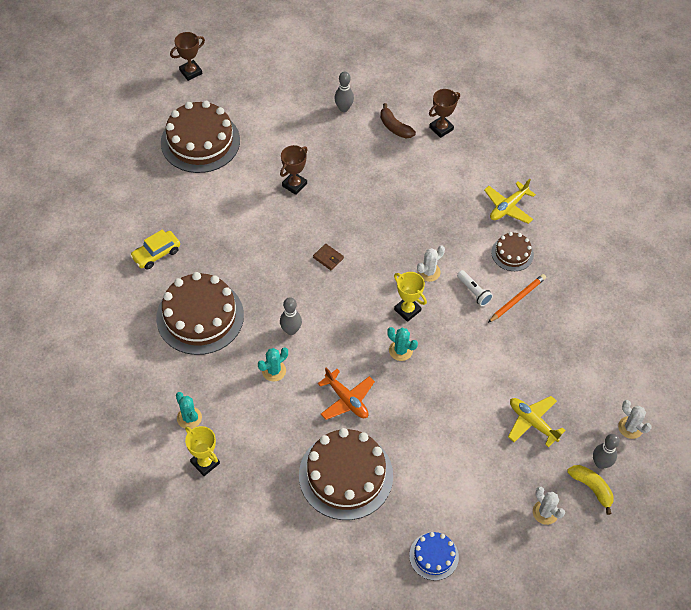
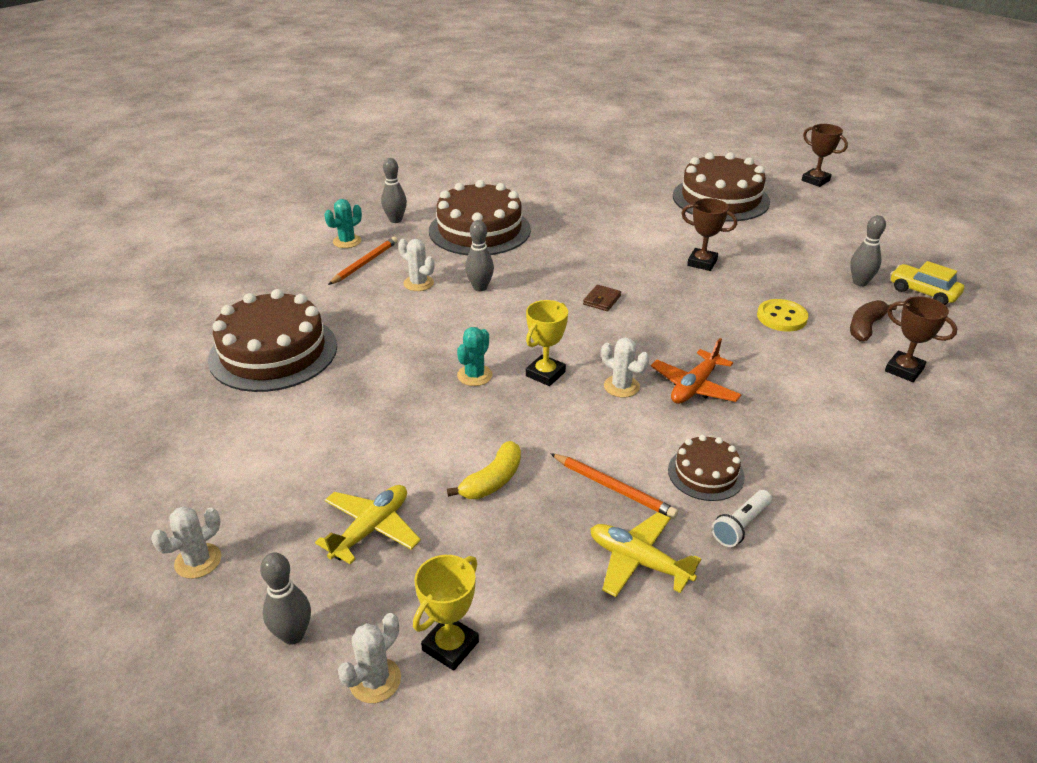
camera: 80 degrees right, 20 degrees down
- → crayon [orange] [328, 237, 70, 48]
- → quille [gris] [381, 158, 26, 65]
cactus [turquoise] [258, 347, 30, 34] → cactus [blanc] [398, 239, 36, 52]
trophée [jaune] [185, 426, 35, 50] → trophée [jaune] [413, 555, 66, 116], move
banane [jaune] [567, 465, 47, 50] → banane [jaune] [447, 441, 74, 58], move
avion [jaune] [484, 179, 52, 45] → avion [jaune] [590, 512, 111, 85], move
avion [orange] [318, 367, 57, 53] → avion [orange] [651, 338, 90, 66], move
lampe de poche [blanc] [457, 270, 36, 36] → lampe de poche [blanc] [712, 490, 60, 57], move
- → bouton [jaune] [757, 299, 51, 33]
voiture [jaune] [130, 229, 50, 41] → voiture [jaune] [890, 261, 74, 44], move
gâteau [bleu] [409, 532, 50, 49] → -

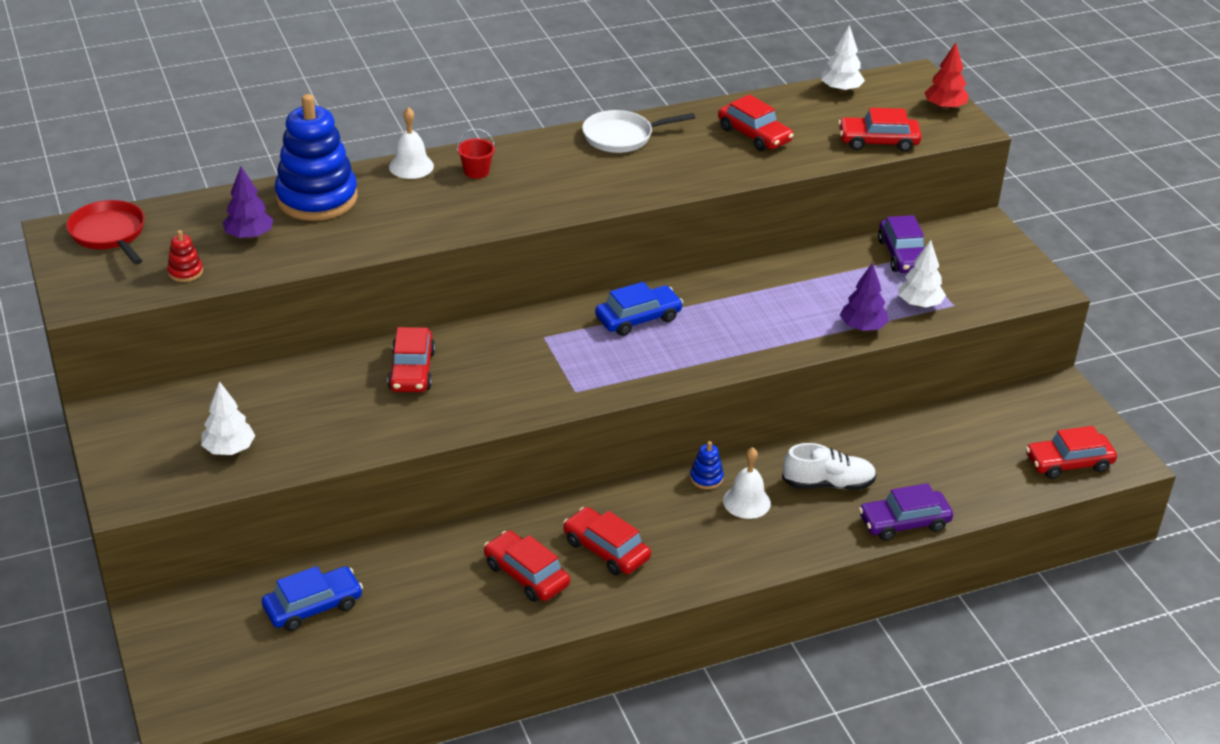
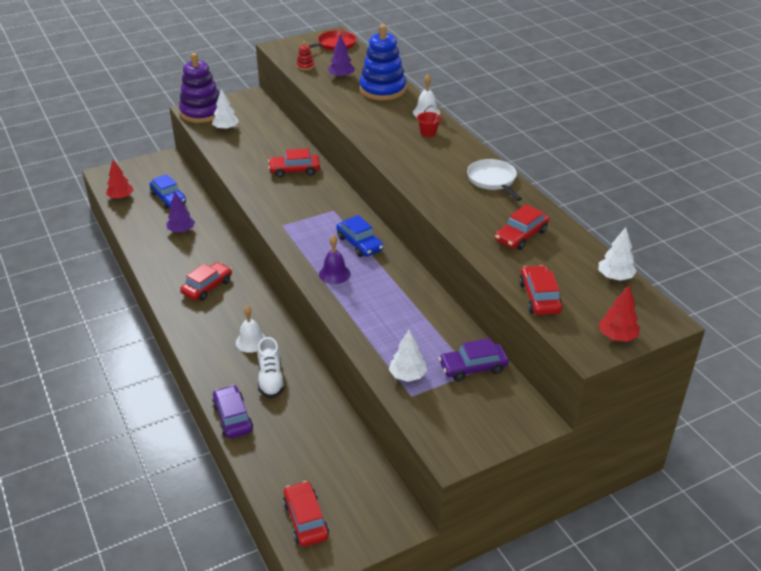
camera: 85 degrees right, 0 degrees up
- → arbre [rouge] [106, 160, 28, 39]
arbre [violet] [840, 262, 49, 69] → arbre [violet] [166, 192, 29, 41], move
- → jouet à empiler [violet] [179, 53, 40, 70]
- → cloche [violet] [319, 235, 32, 49]
voiture [rouge] [484, 530, 86, 72] → -
jouet à empiler [bleu] [690, 441, 34, 48] → -

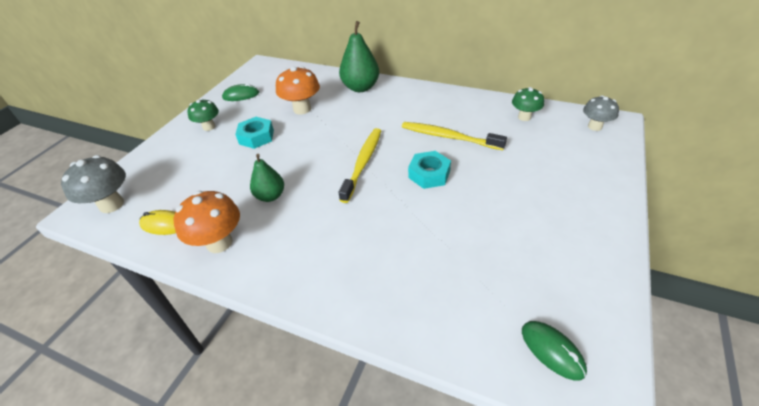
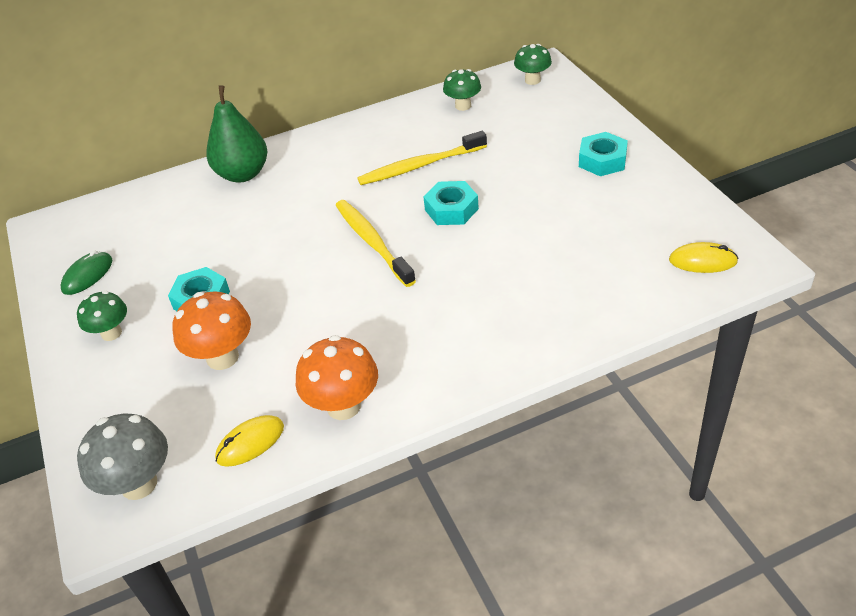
camera: 45 degrees left, 0 degrees up
champignon [orange] [276, 66, 44, 48] → champignon [orange] [172, 292, 79, 78], move
champignon [gris] [583, 95, 36, 36] → champignon [vert] [514, 44, 38, 41]
- → écrou [turquoise] [579, 132, 49, 44]
souris [vert] [522, 321, 65, 60] → souris [jaune] [669, 242, 69, 31]
poire [vert] [250, 154, 34, 48] → -

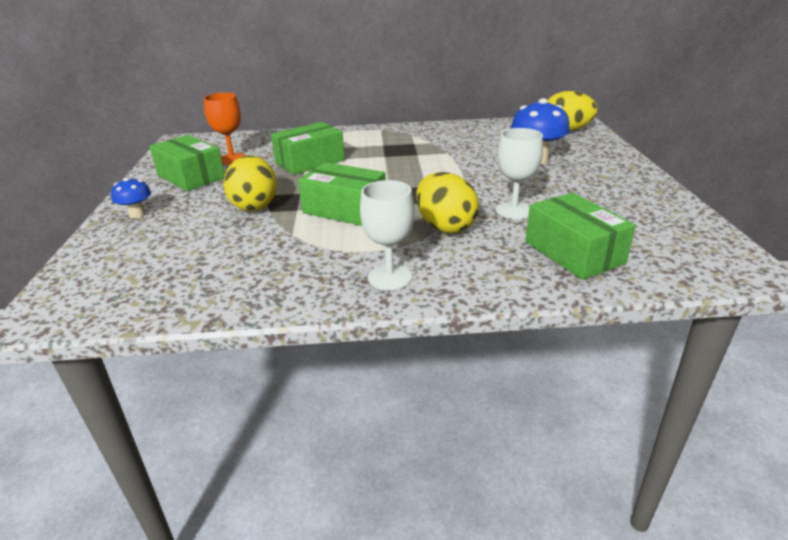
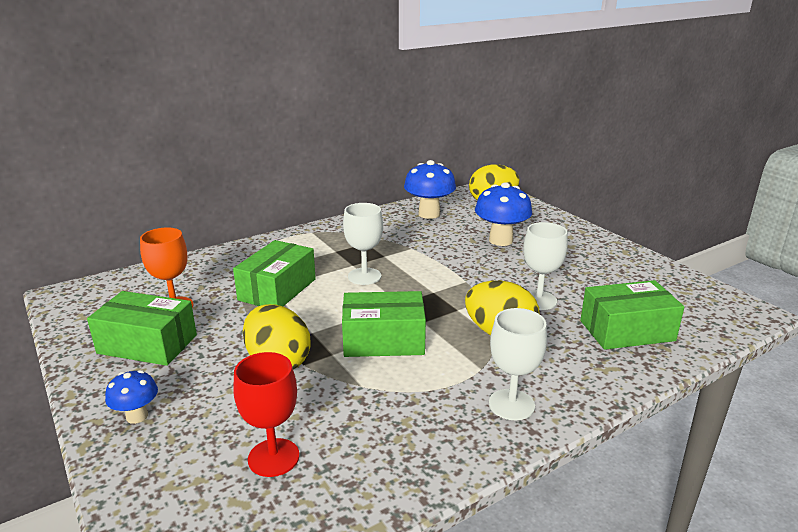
camera: 30 degrees left, 5 degrees down
- → verre à pied [rouge] [233, 352, 66, 125]
- → verre à pied [blanc] [343, 203, 40, 82]
- → champignon [bleu] [404, 160, 52, 59]
boîte [vert] [525, 193, 111, 87] → boîte [vert] [580, 280, 104, 70], 45 degrees counterclockwise

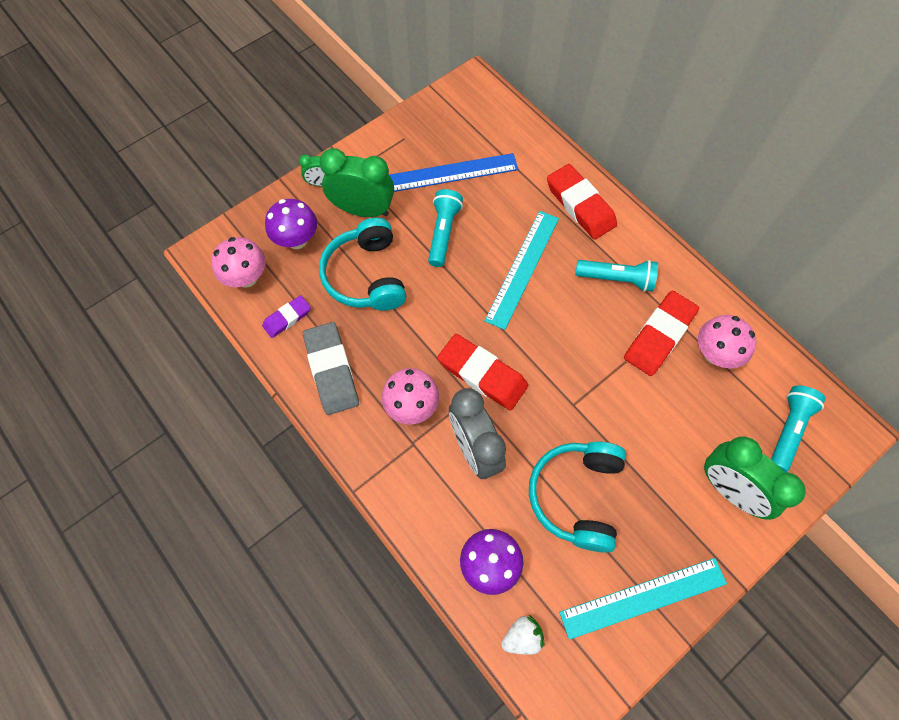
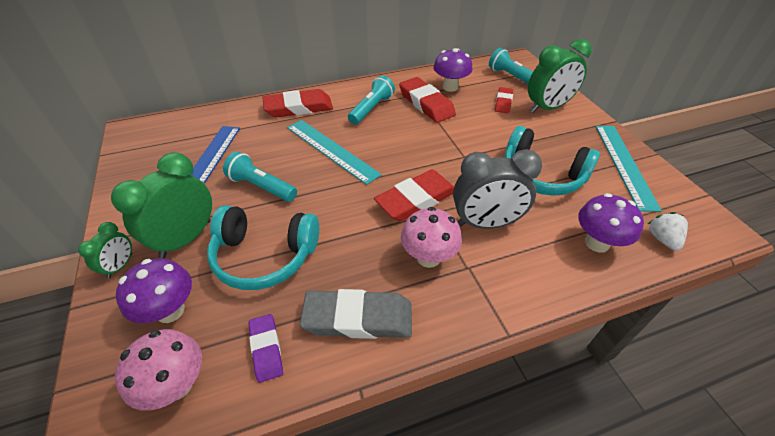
camera: 70 degrees left, 20 degrees down
champignon [rose] [698, 315, 58, 54] → champignon [violet] [433, 48, 40, 44]
- → gomme [rouge] [495, 87, 18, 26]

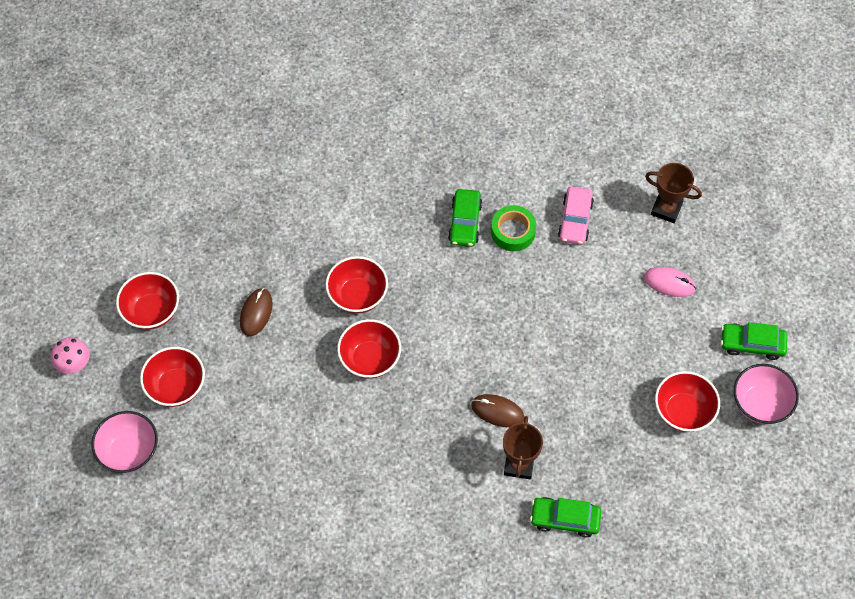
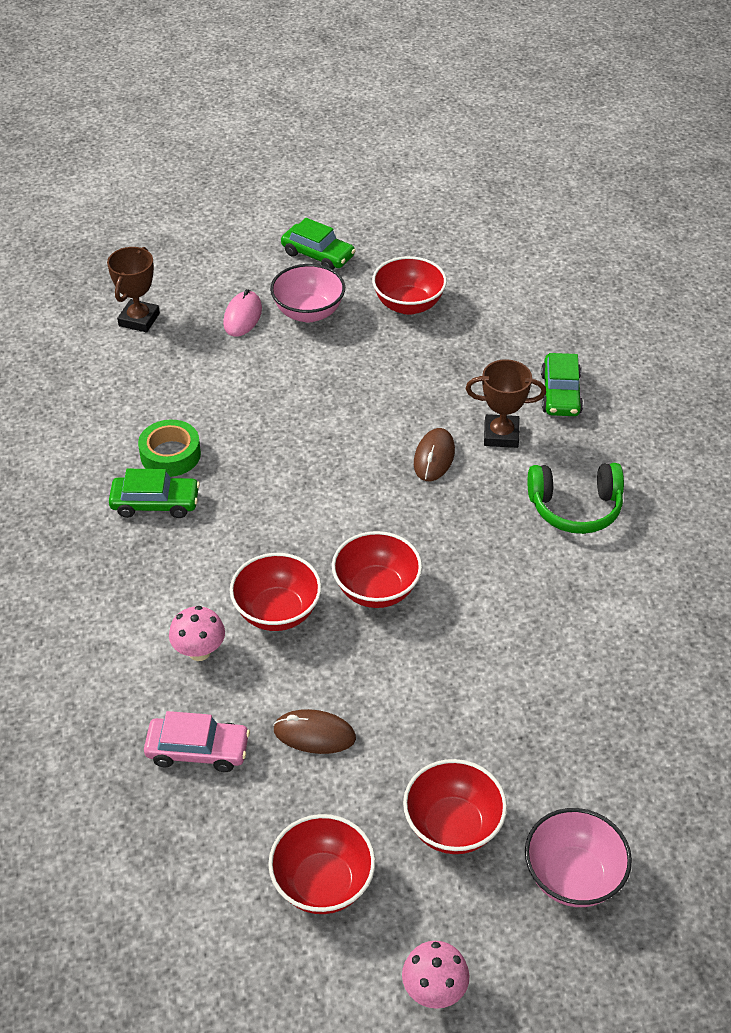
camera: 95 degrees left, 15 degrees down
voiture [rose] [558, 187, 36, 58] → voiture [rose] [144, 711, 106, 61], move
- → champignon [rose] [169, 606, 56, 55]
bol [rose] [734, 364, 65, 60] → bol [rose] [270, 264, 75, 58], move
voiture [vert] [721, 322, 66, 38] → voiture [vert] [281, 218, 75, 52], 60 degrees counterclockwise
- → casque audio [vert] [528, 463, 96, 71]

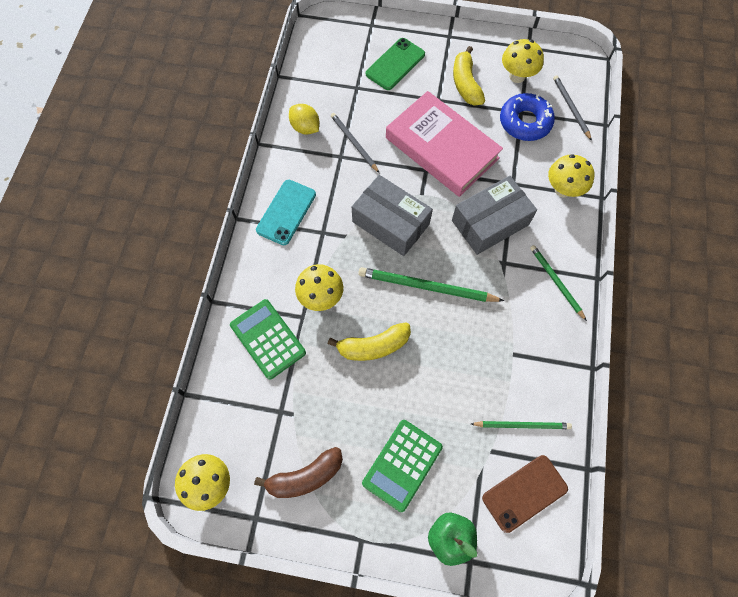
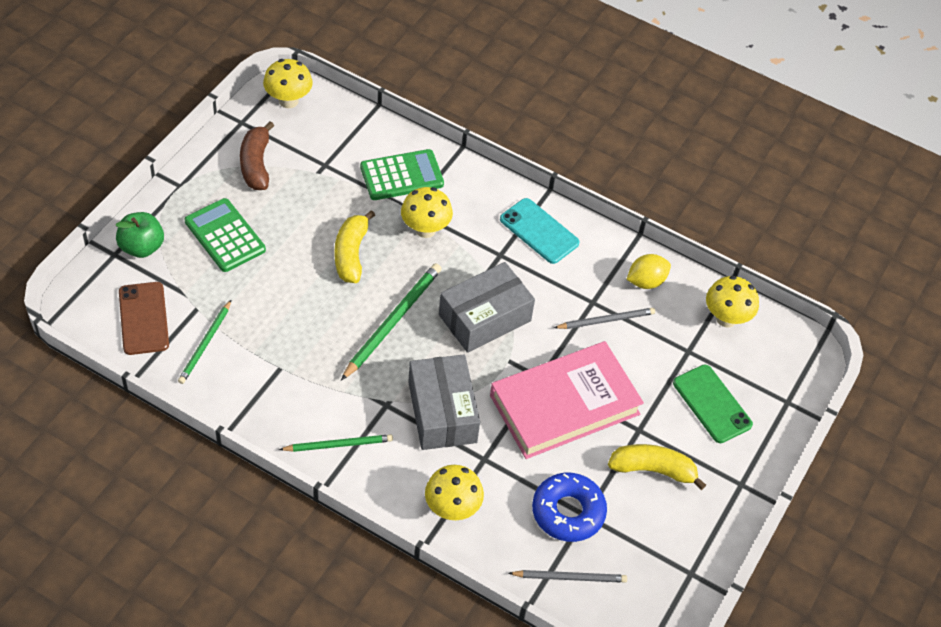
camera: 105 degrees right, 15 degrees down
champignon [jaune] [502, 39, 42, 44] → champignon [jaune] [706, 276, 53, 52], move

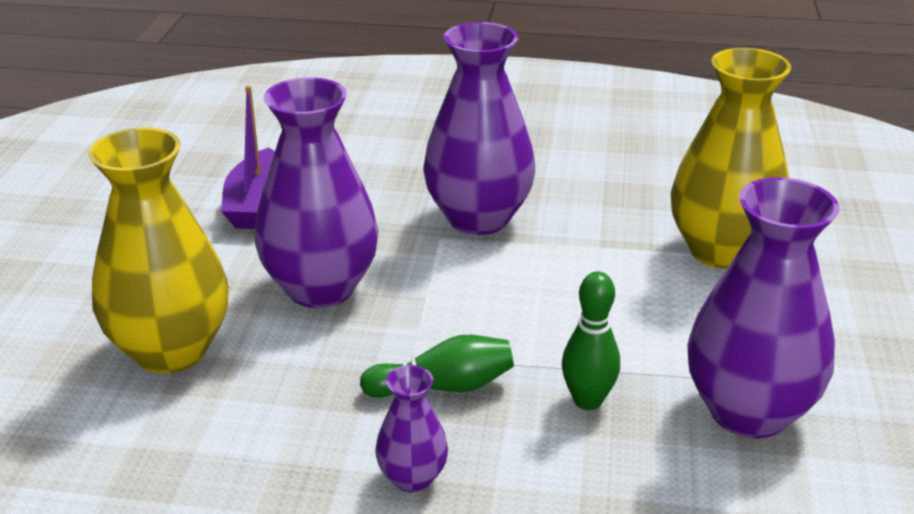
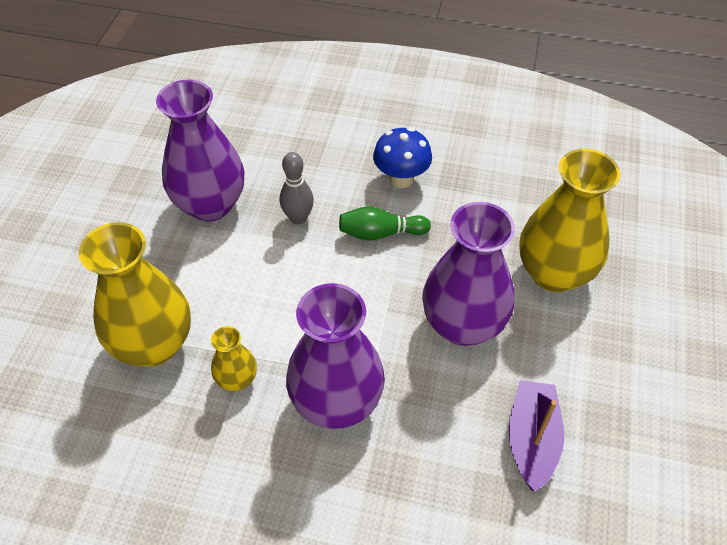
camera: 175 degrees left, 20 degrees up
- → vase [jaune] [211, 326, 46, 65]
quille [vert] [562, 271, 58, 139] → quille [gris] [280, 152, 34, 73]
vase [violet] [375, 365, 73, 127] → champignon [bleu] [373, 127, 59, 61]

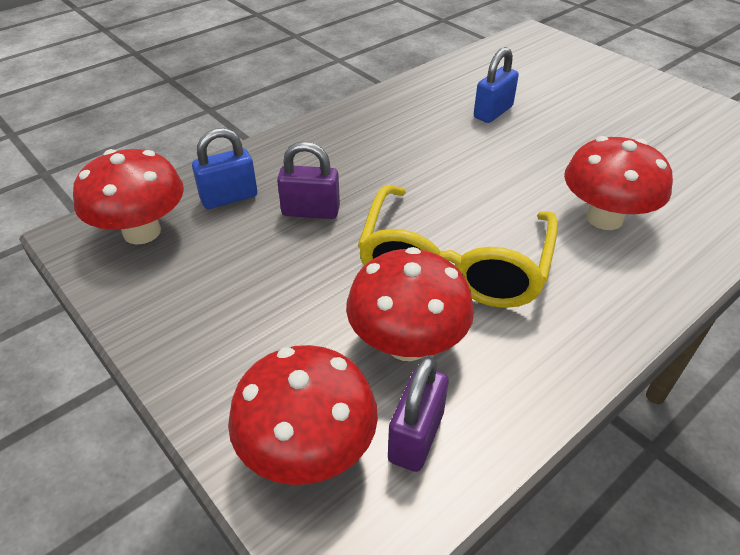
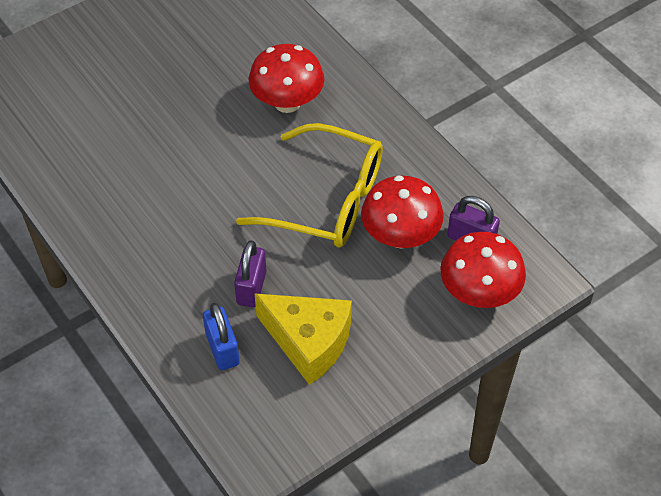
camera: 85 degrees left, 10 degrees up
- → fromage [jaune] [255, 294, 97, 91]
champignon [rouge] [73, 149, 111, 95] → -
cadenas [bleu] [474, 47, 45, 76] → -

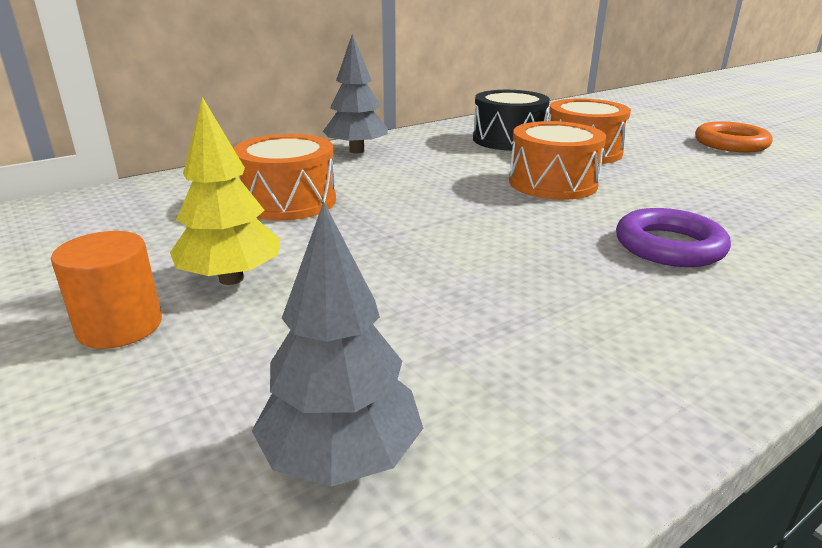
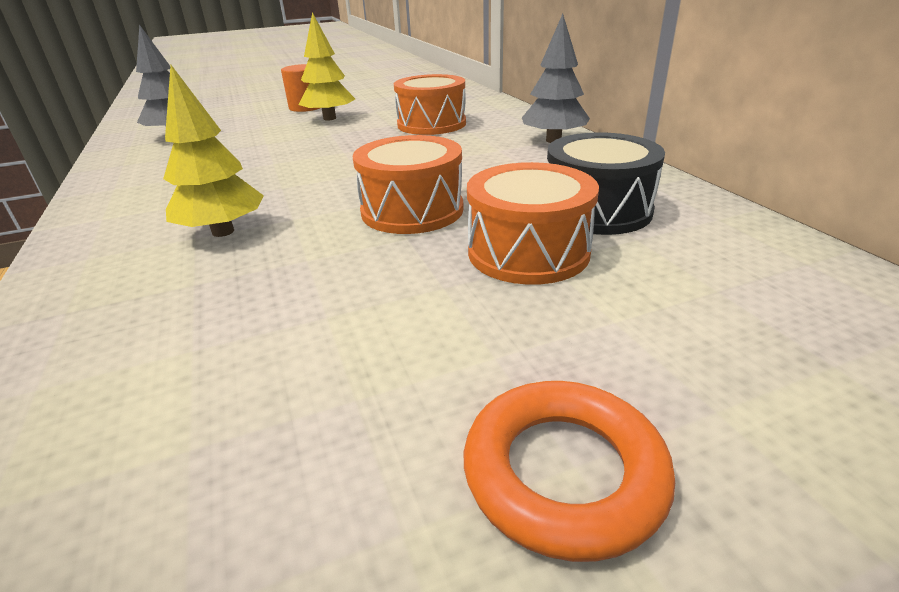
camera: 105 degrees right, 5 degrees up
anneau [violet] [616, 208, 115, 59] → arbre [jaune] [163, 65, 101, 172]

